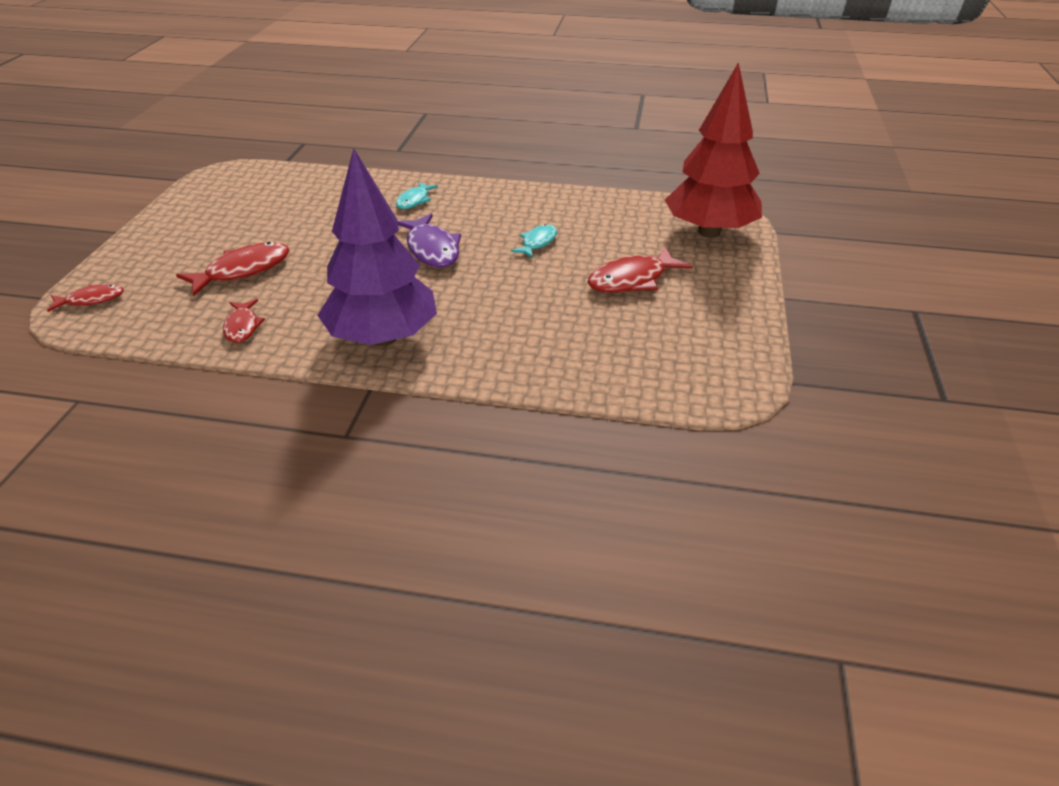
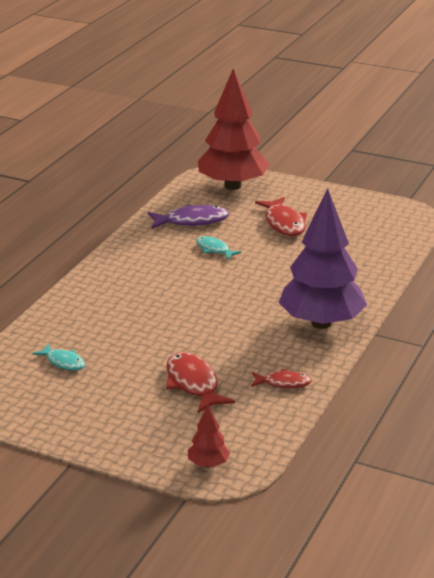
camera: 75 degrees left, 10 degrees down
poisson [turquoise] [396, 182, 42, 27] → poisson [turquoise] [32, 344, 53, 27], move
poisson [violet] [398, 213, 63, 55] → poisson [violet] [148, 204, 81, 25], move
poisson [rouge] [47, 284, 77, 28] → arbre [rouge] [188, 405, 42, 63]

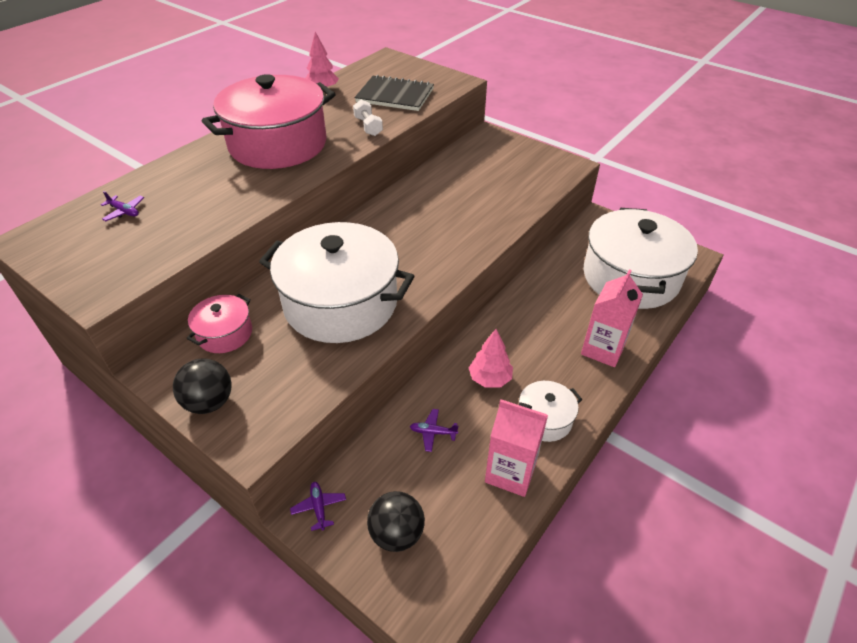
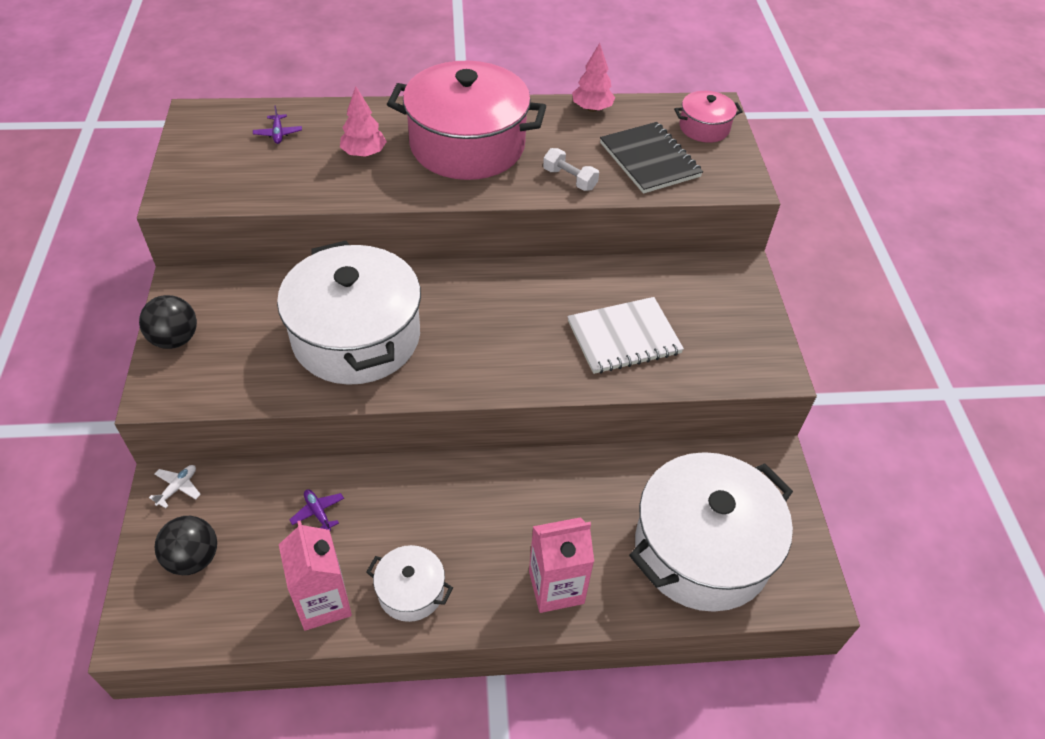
camera: 45 degrees right, 5 degrees up
avion [violet] [290, 482, 56, 49] → avion [blanc] [149, 465, 52, 43]
arbre [rose] [469, 329, 44, 59] → arbre [rose] [340, 86, 47, 71], move
haltère [blanc] [353, 100, 30, 36] → haltère [blanc] [543, 148, 56, 43], 75 degrees counterclockwise
- → carnet [blanc] [568, 297, 116, 77]
marmite [rose] [186, 294, 66, 59] → marmite [rose] [674, 91, 69, 52], move

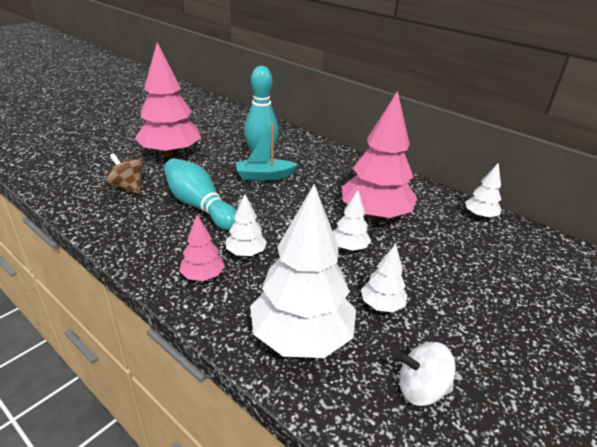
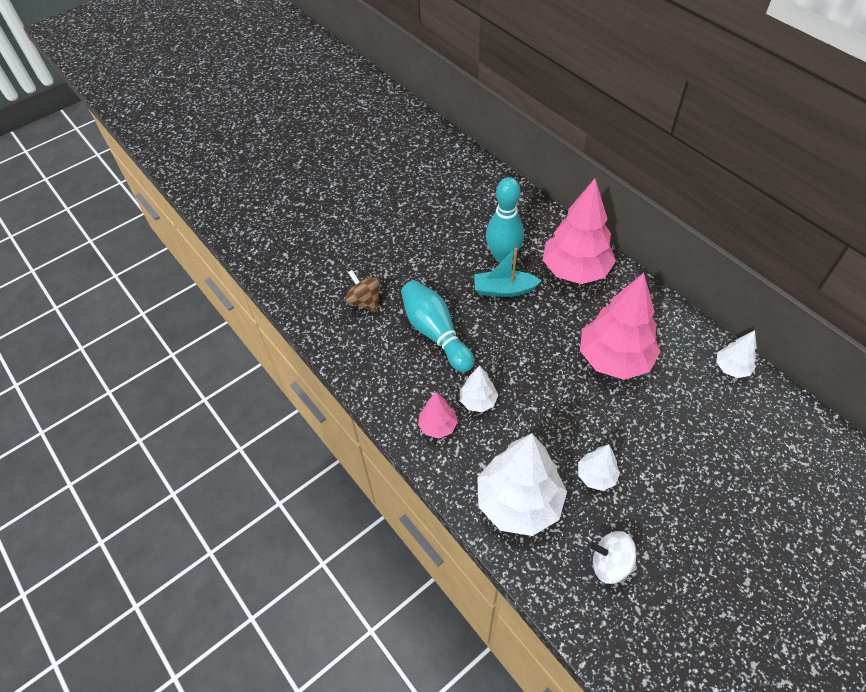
camera: 15 degrees right, 20 degrees up
arbre [rose] [135, 42, 66, 115] → arbre [rose] [543, 179, 73, 105], move
arbre [blanc] [333, 190, 38, 61] → -

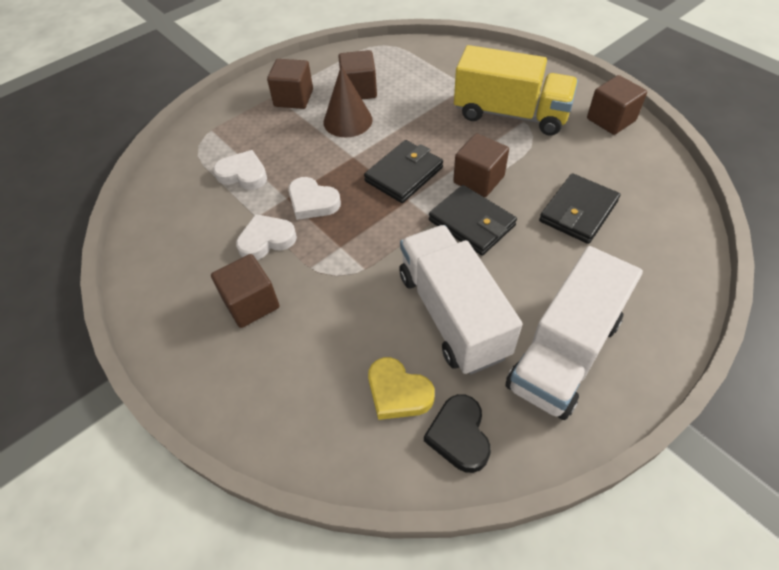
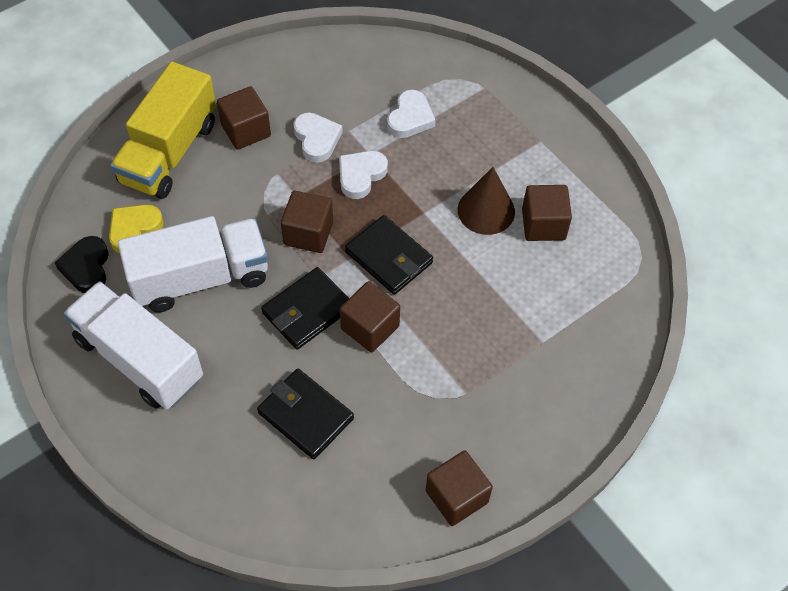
camera: 90 degrees right, 5 degrees up
cœur [noir] [424, 394, 67, 79] → cœur [noir] [55, 236, 54, 57], 90 degrees counterclockwise
camion [jaune] [454, 45, 124, 90] → camion [jaune] [110, 62, 106, 137], move
cube [marron] [267, 59, 46, 50] → cube [marron] [281, 191, 52, 62], move

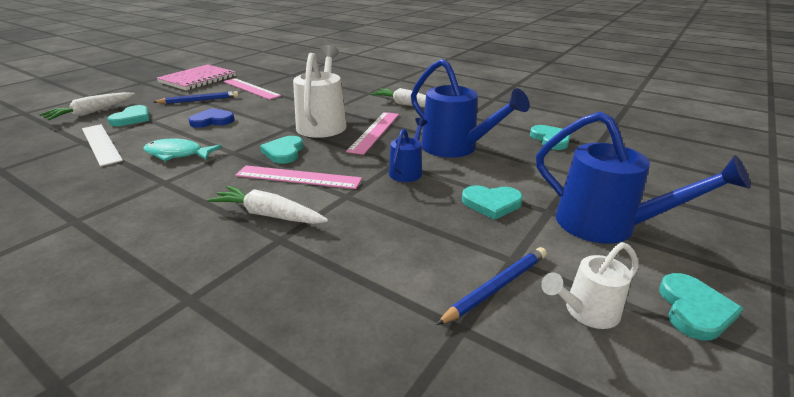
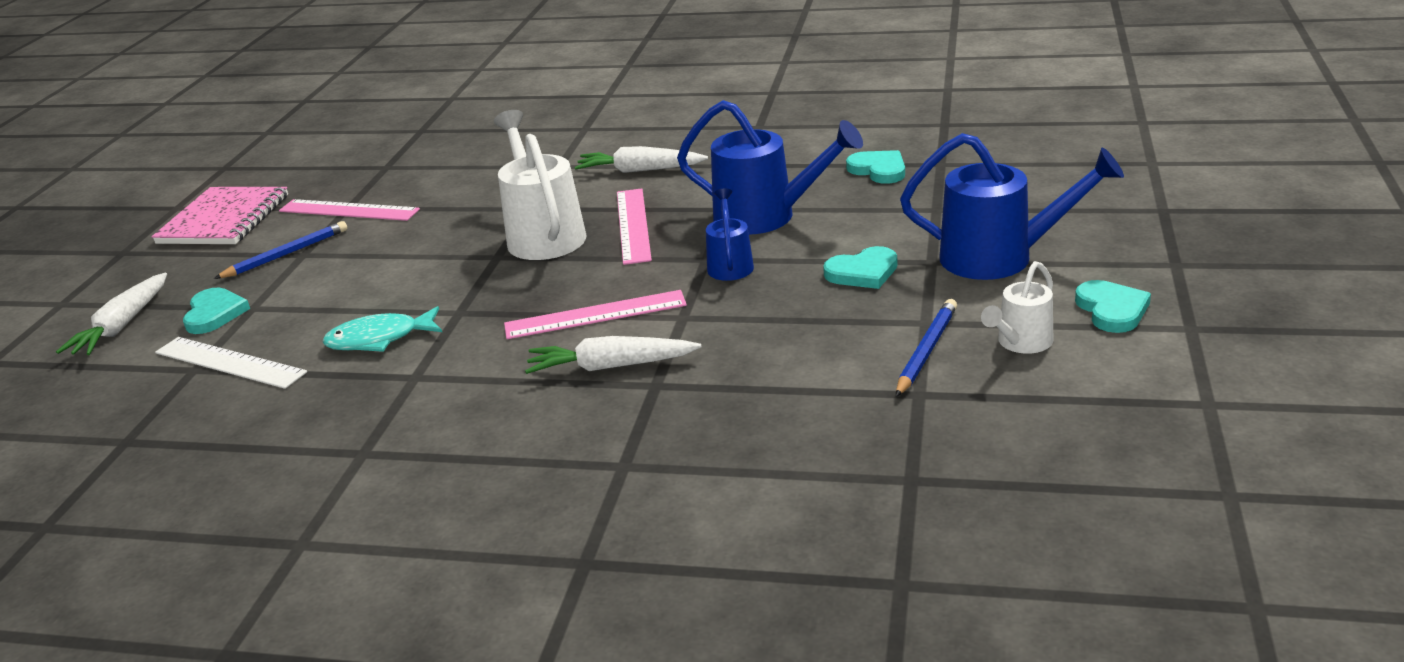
camera: 20 degrees left, 0 degrees up
cœur [bleu] [188, 108, 47, 20] → -
cœur [turquoise] [260, 136, 43, 28] → -

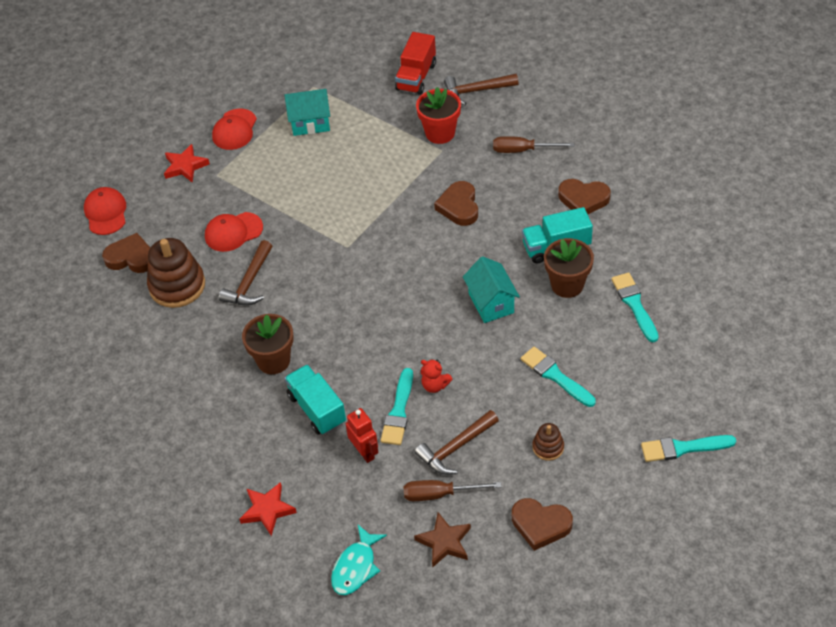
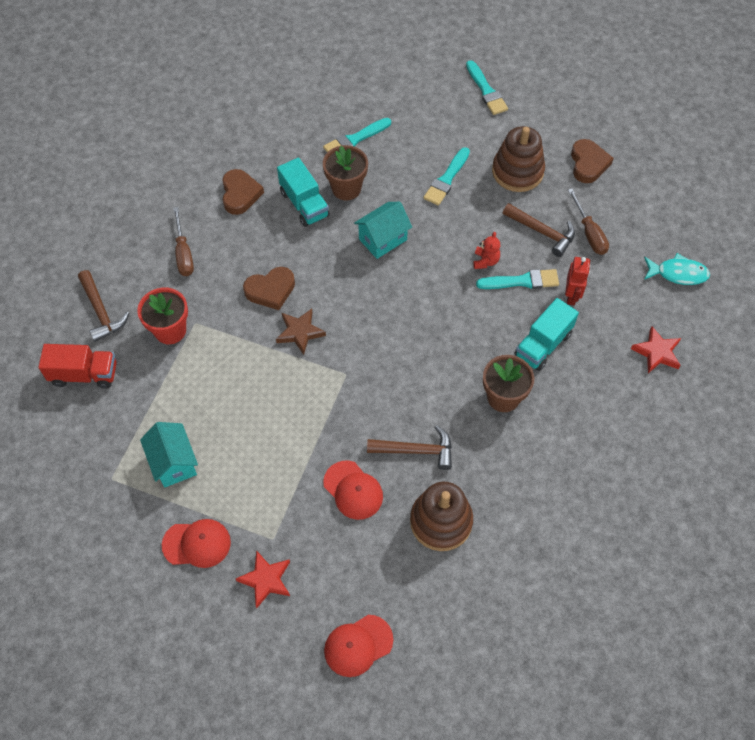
camera: 110 degrees left, 10 degrees up
étoile [marron] [414, 512, 57, 56] → étoile [marron] [276, 309, 50, 46], move
jouet à empiler [marron] [532, 423, 32, 38] → jouet à empiler [marron] [492, 126, 53, 66], x2.00
robot [rouge] [346, 408, 32, 55] → robot [rouge] [565, 257, 25, 48], 150 degrees clockwise
cœur [marron] [102, 233, 48, 40] → -

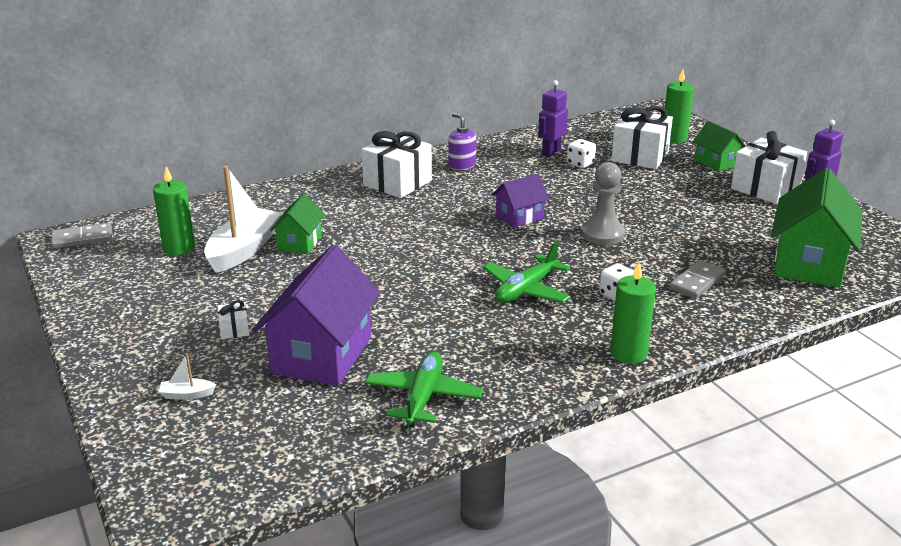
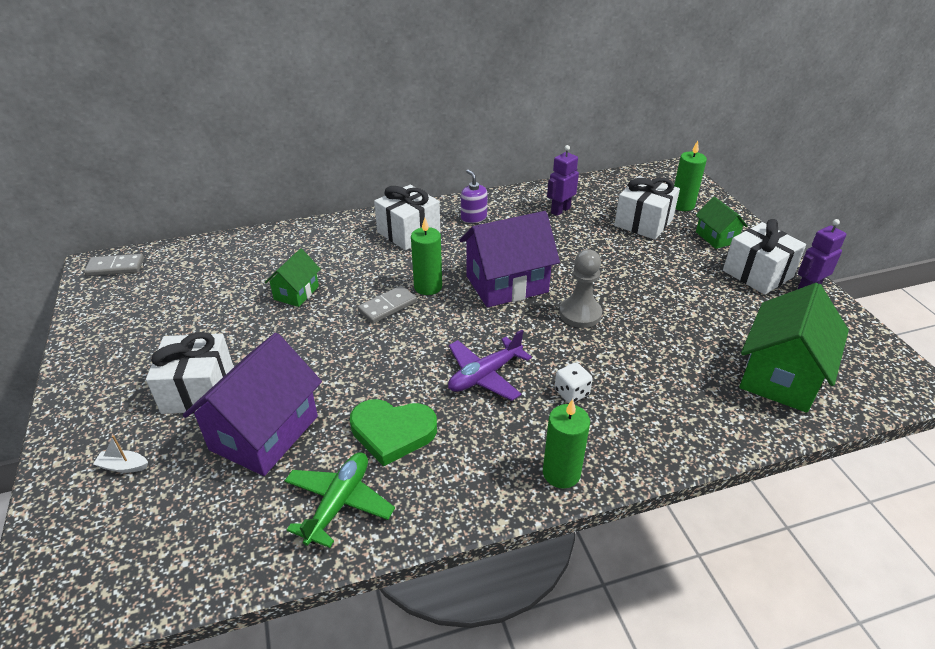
camera: 10 degrees right, 10 degrees up
cadeau [blanc] [217, 300, 32, 39] → cadeau [blanc] [146, 332, 88, 82], x2.28
- → cœur [vert] [350, 399, 87, 67]
domino [gris] [669, 260, 57, 39] → domino [gris] [357, 285, 60, 39], move
bougie [vert] [153, 166, 42, 90] → bougie [vert] [411, 218, 31, 77], move
avion [vert] [483, 241, 88, 62] → avion [violet] [448, 330, 84, 71]
maison [violet] [492, 174, 57, 54] → maison [violet] [460, 211, 100, 97], x1.88
bateau [blanc] [204, 166, 77, 107] → -
dé [blanc] [567, 139, 29, 29] → -

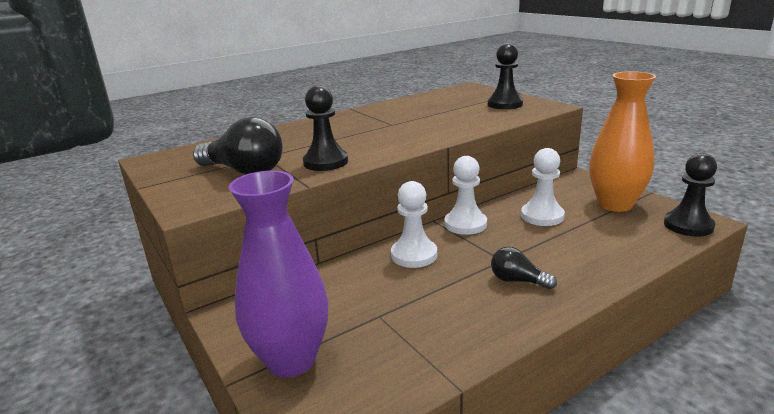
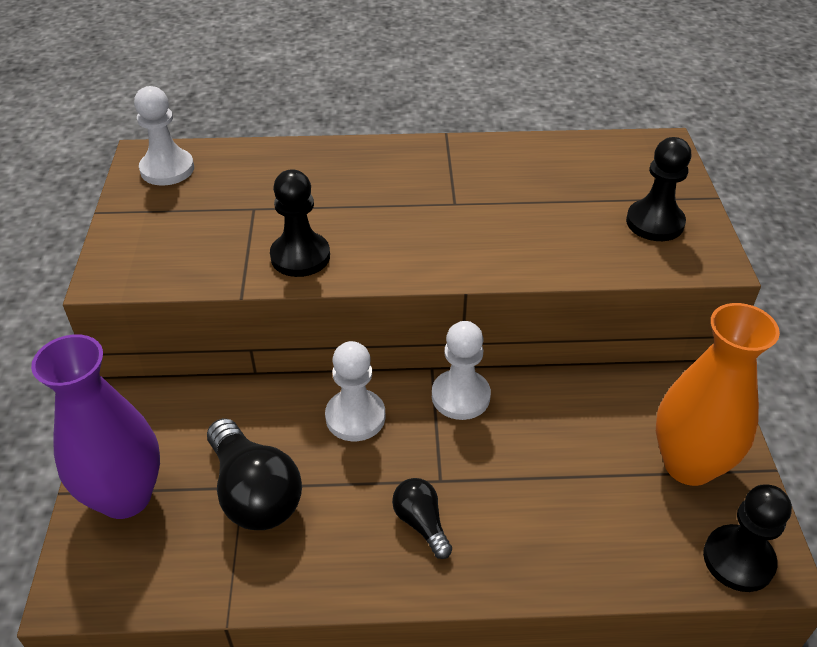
camera: 30 degrees right, 20 degrees up
pion [blanc] [521, 148, 44, 78] → pion [blanc] [134, 86, 60, 100], move
ampoule [noir] [193, 117, 90, 58] → ampoule [noir] [207, 418, 95, 112], move

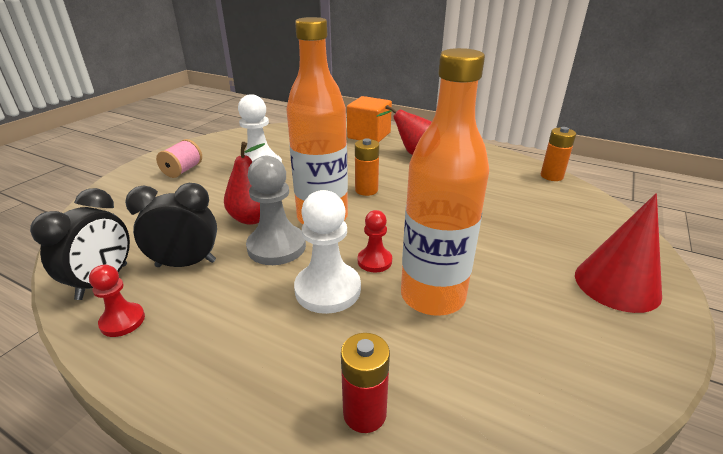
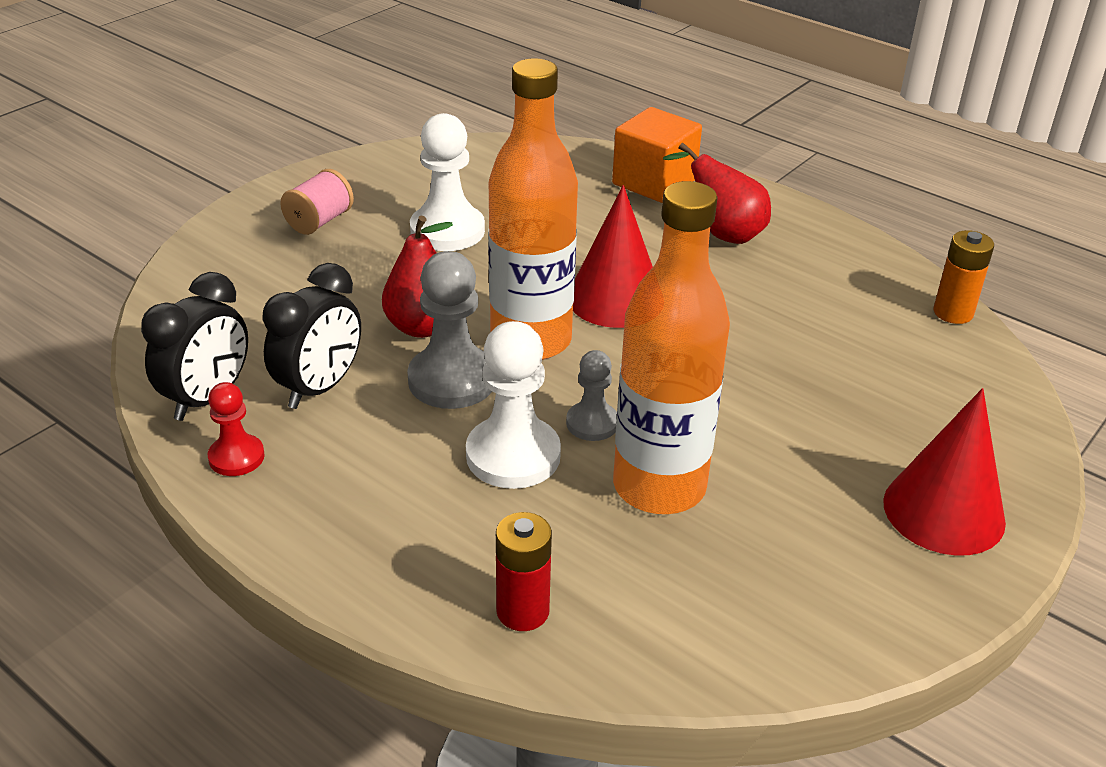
camera: 10 degrees right, 5 degrees up
réveil [noir] [125, 183, 92, 84] → réveil [noir] [262, 263, 99, 146], 120 degrees clockwise
pion [rouge] [358, 210, 34, 63] → pion [gris] [566, 350, 51, 91]
pile [orange] [355, 138, 24, 58] → cône [rouge] [573, 185, 80, 143]

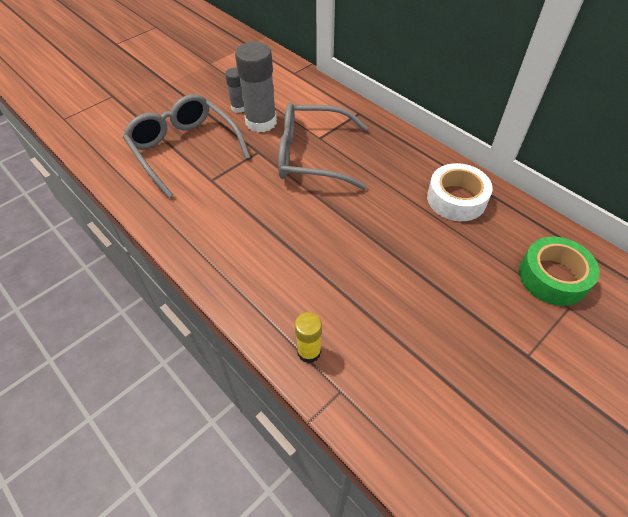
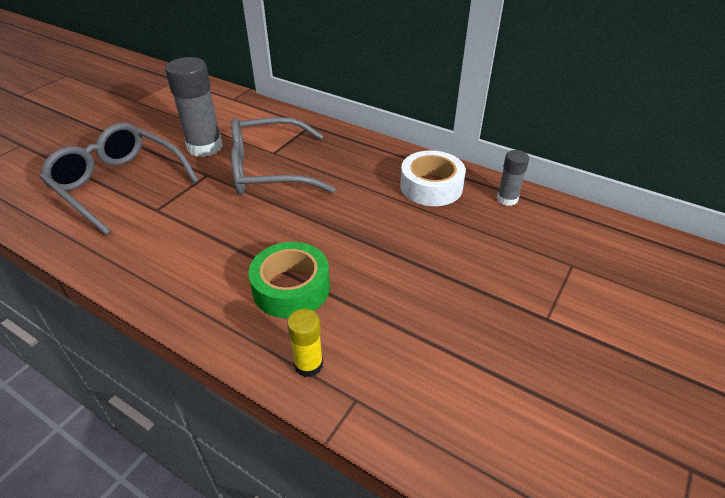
camera: 15 degrees left, 10 degrees down
ruban adhésif [vert] [519, 237, 81, 69] → ruban adhésif [vert] [248, 242, 82, 76], move
bâton de colle [gris] [225, 68, 19, 45] → bâton de colle [gris] [497, 150, 32, 56], move

